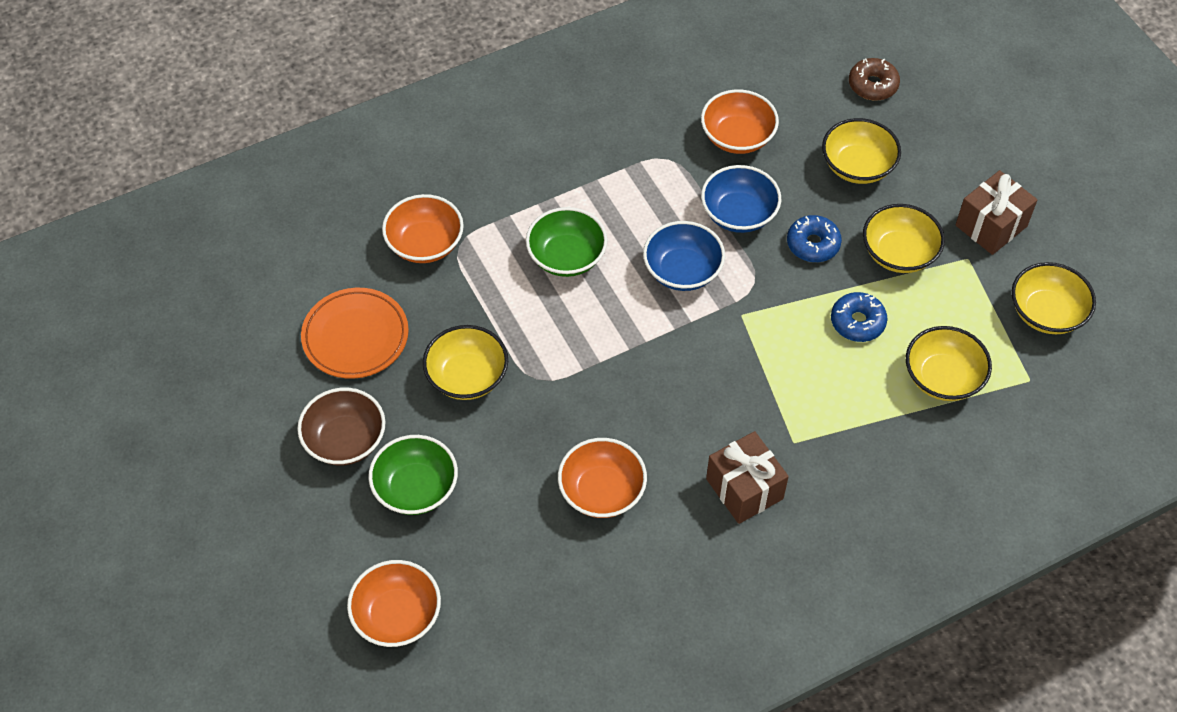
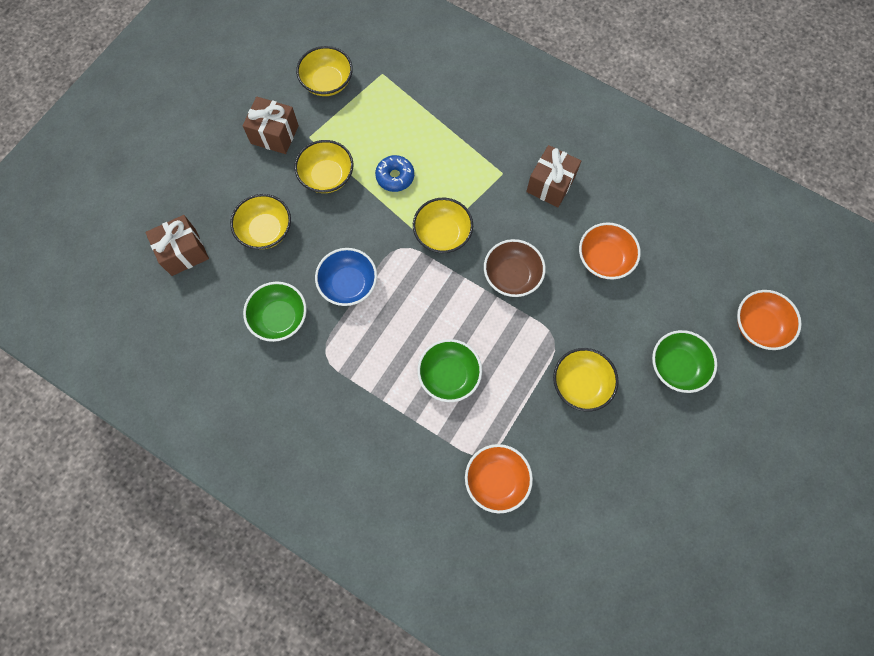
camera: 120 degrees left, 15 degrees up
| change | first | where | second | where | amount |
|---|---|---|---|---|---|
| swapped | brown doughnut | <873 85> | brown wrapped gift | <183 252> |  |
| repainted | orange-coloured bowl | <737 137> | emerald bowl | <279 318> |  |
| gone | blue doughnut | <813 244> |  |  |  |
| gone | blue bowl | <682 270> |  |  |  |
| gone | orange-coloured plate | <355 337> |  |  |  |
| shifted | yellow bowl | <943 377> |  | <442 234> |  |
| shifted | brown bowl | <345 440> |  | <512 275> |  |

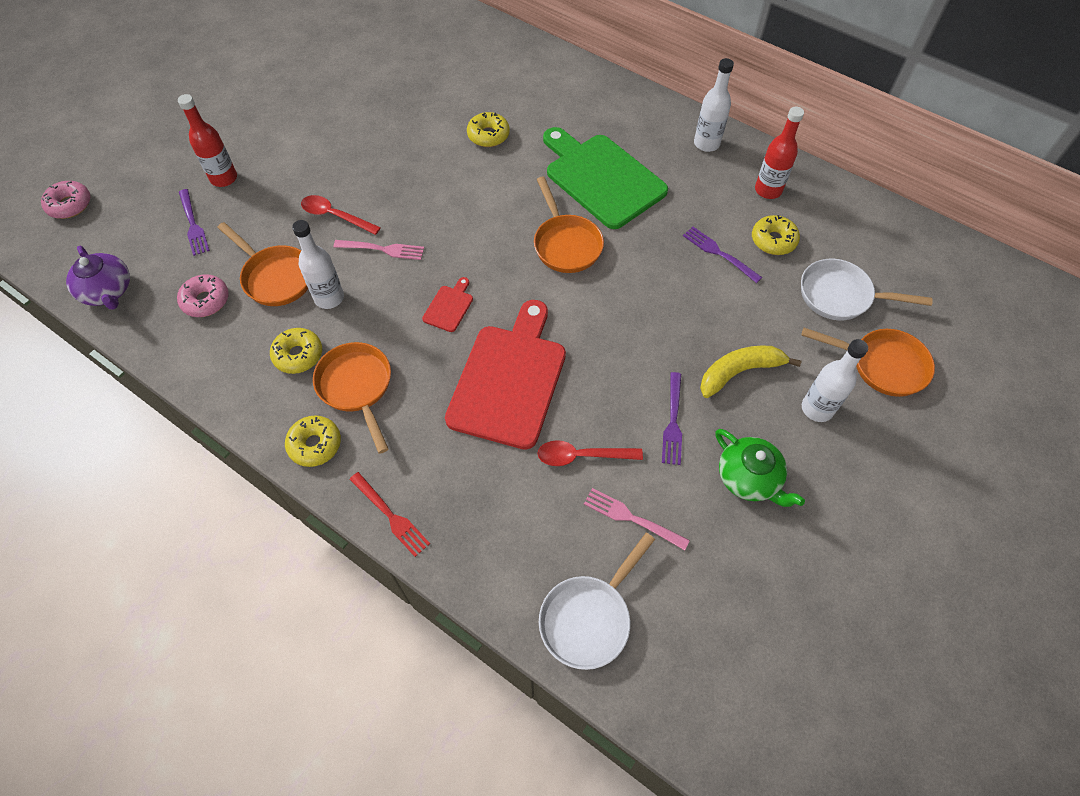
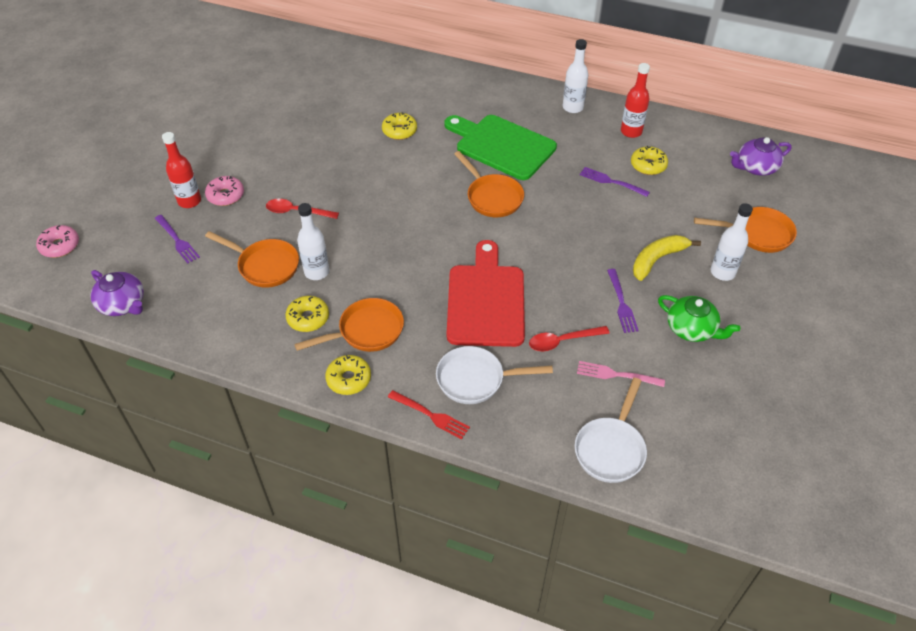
camera: 15 degrees left, 10 degrees down
| change | first | where | second | where | amount |
|---|---|---|---|---|---|
| gone | rose-pink table fork | <382 249> |  |  |  |
| shifted | snow-white skillet | <840 296> |  | <476 379> |  |
| shifted | rose-pink doughnut | <206 301> |  | <225 195> |  |
| gone | red bread board | <449 306> |  |  |  |
| rotated | orange-coloured skillet | <357 387> |  | <366 331> | 105 degrees clockwise |
| new |  |  | royal purple china teapot | <755 167> |  |

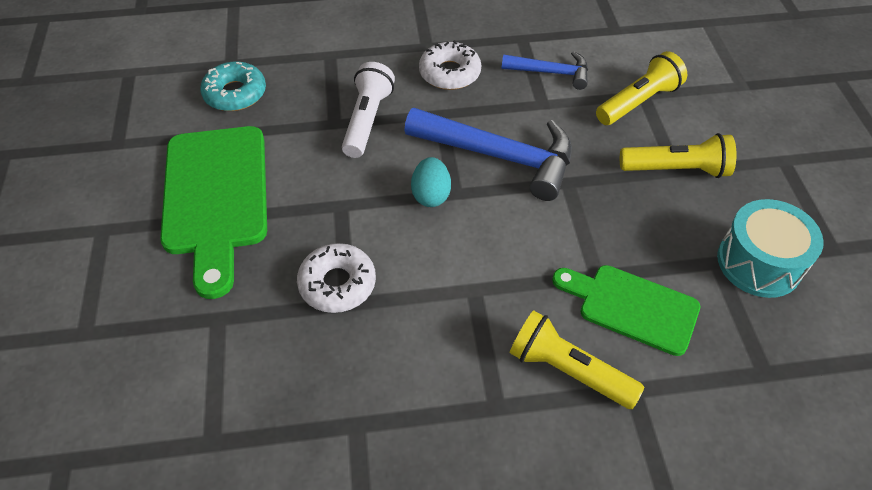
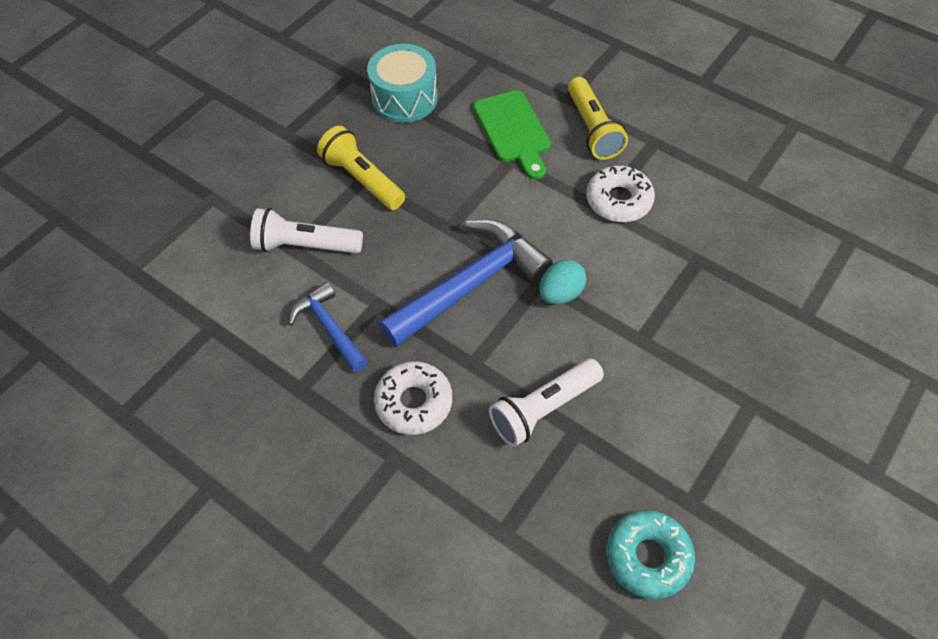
camera: 135 degrees left, 5 degrees up
| change | first | where | second | where | amount |
|---|---|---|---|---|---|
| repainted | yellow torch | <638 102> | snow-white torch | <306 245> |  |
| rotated | blue hammer | <500 156> |  | <471 284> | 75 degrees clockwise |
| gone | emerald bread board | <216 197> |  |  |  |
| shifted | snow-white doughnut | <337 284> |  | <618 200> |  |

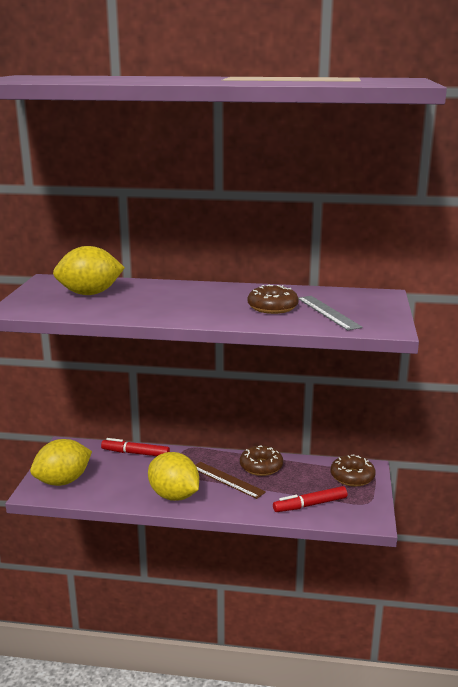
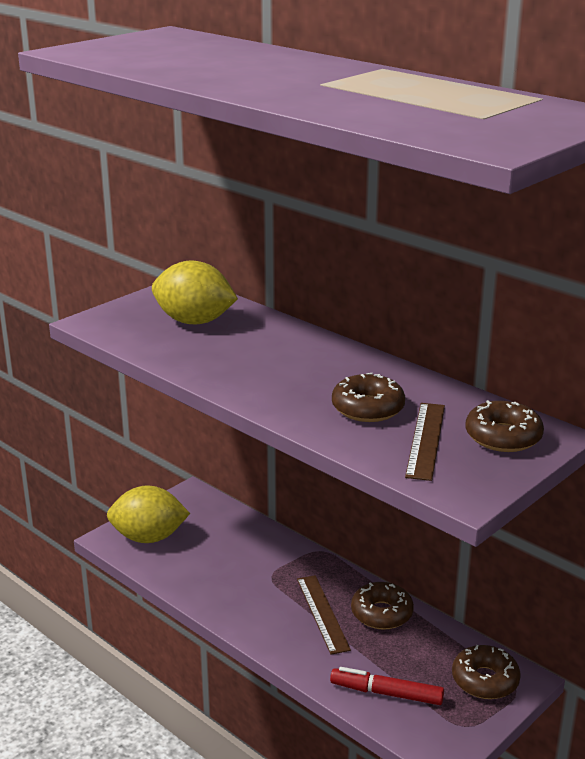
camera: 35 degrees right, 5 degrees up
| change | first | where | second | where | amount |
|---|---|---|---|---|---|
| repainted | gray measuring stick | <328 312> | brown measuring stick | <426 440> |  |
| gone | red marker pen | <135 453> |  |  |  |
| gone | yellow lemon | <174 496> |  |  |  |
| new |  |  | brown doughnut | <503 437> |  |

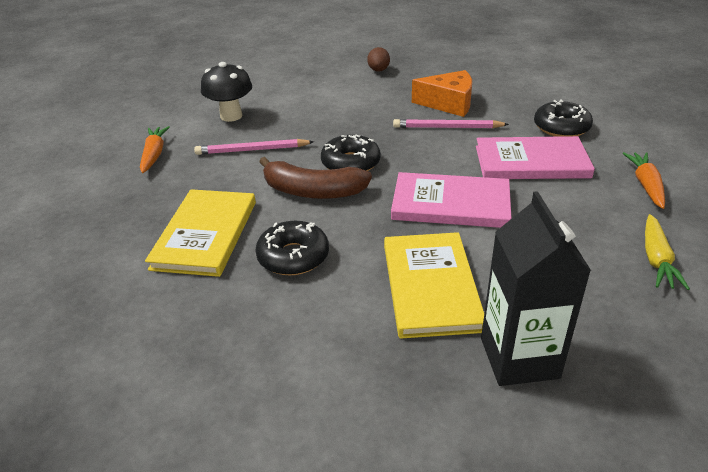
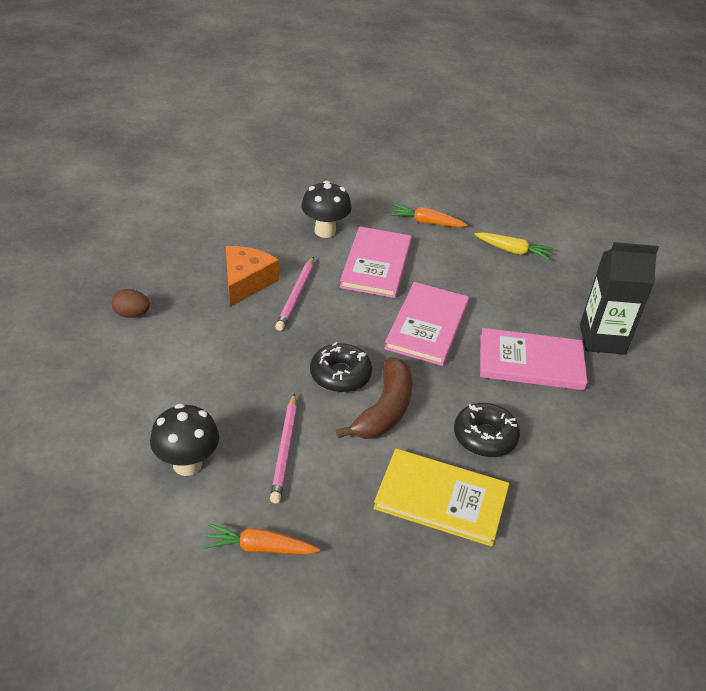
camera: 85 degrees left, 5 degrees up
| change | first | where | second | where | amount |
|---|---|---|---|---|---|
| swapped | jet-black doughnut | <561 127> | jet-black toadstool | <325 231> |  |
| repainted | yellow book | <431 286> | rose-pink book | <531 362> |  |

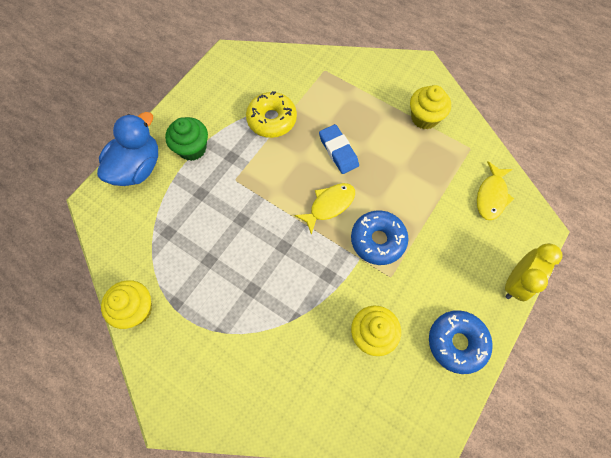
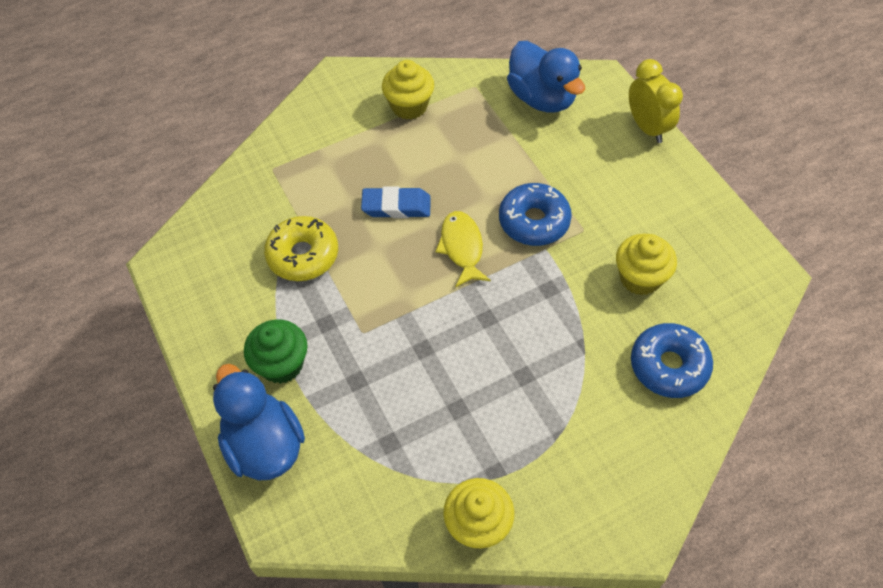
camera: 60 degrees left, 10 degrees down
| change | first | where | second | where | amount |
|---|---|---|---|---|---|
| swapped | yellow toy fish | <491 196> | blue duck | <542 98> |  |
| shifted | blue doughnut | <457 342> |  | <669 366> |  |

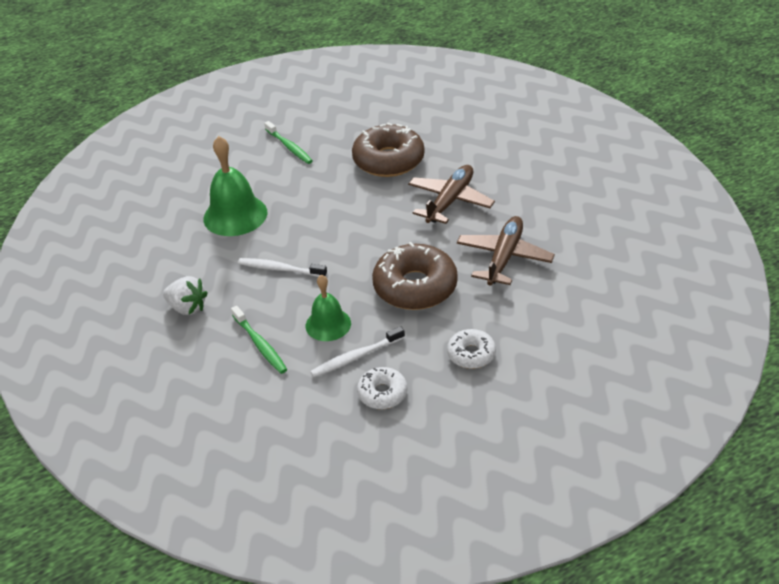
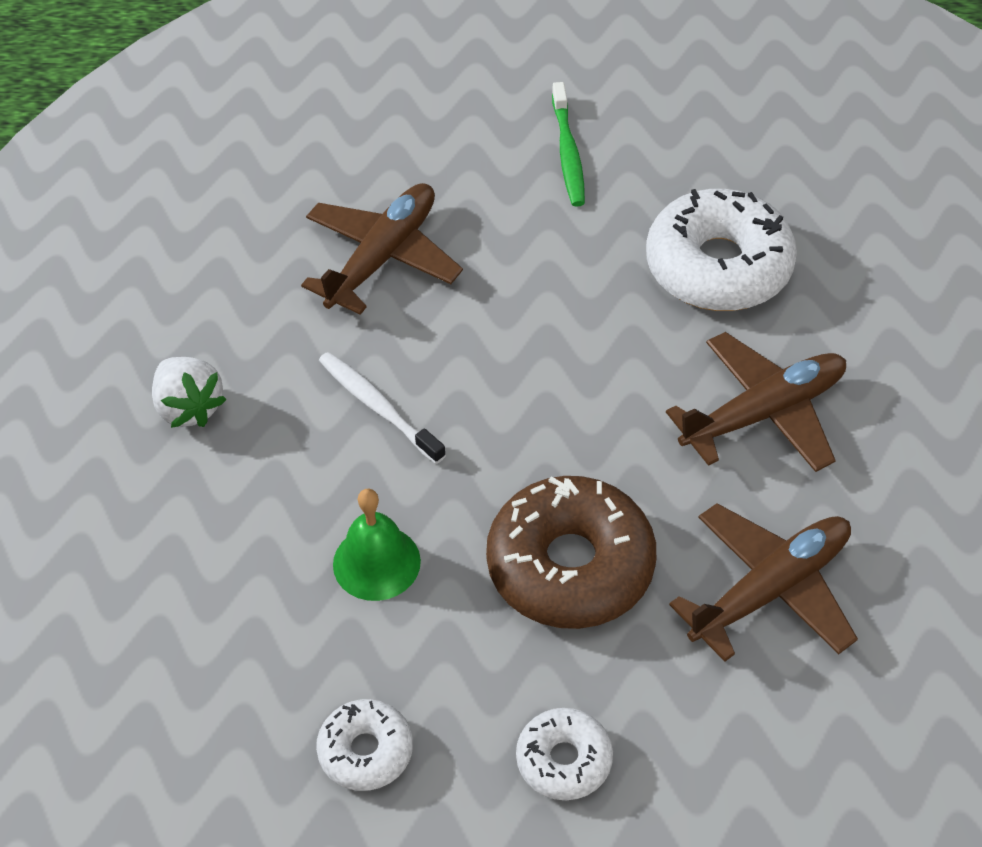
camera: 30 degrees right, 10 degrees up
| change | first | where | second | where | amount |
|---|---|---|---|---|---|
| repainted | brown doughnut | <388 160> | snow-white doughnut | <718 266> |  |
| swapped | emerald bell | <235 215> | brown plane | <383 257> |  |
| gone | emerald tooth brush | <260 344> |  |  |  |
| gone | snow-white tooth brush | <356 357> |  |  |  |

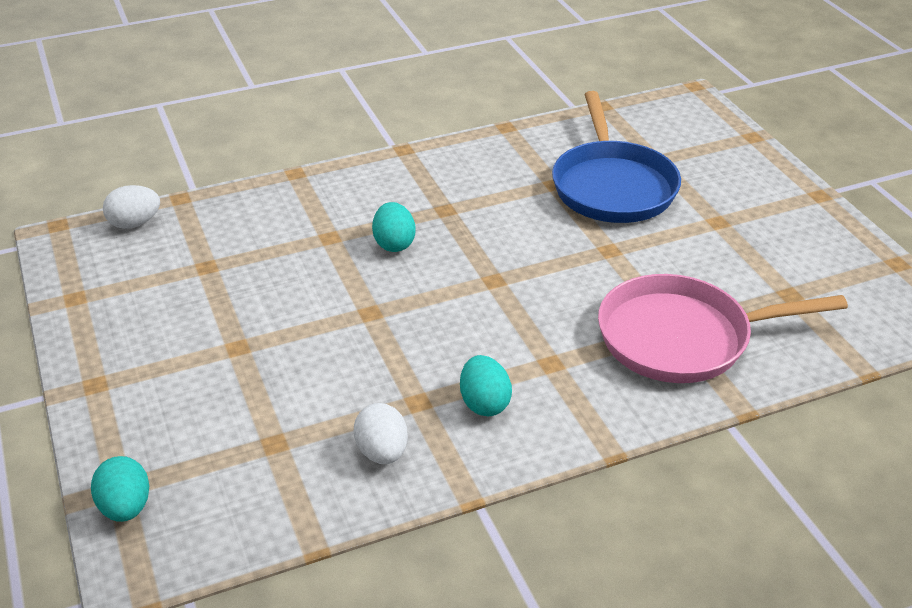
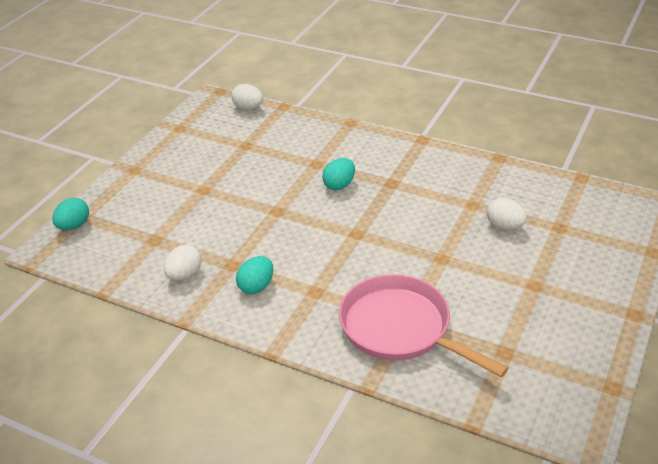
camera: 50 degrees right, 0 degrees up
| change | first | where | second | where | amount |
|---|---|---|---|---|---|
| swapped | blue skillet | <612 186> | snow-white toy egg | <504 226> |  |

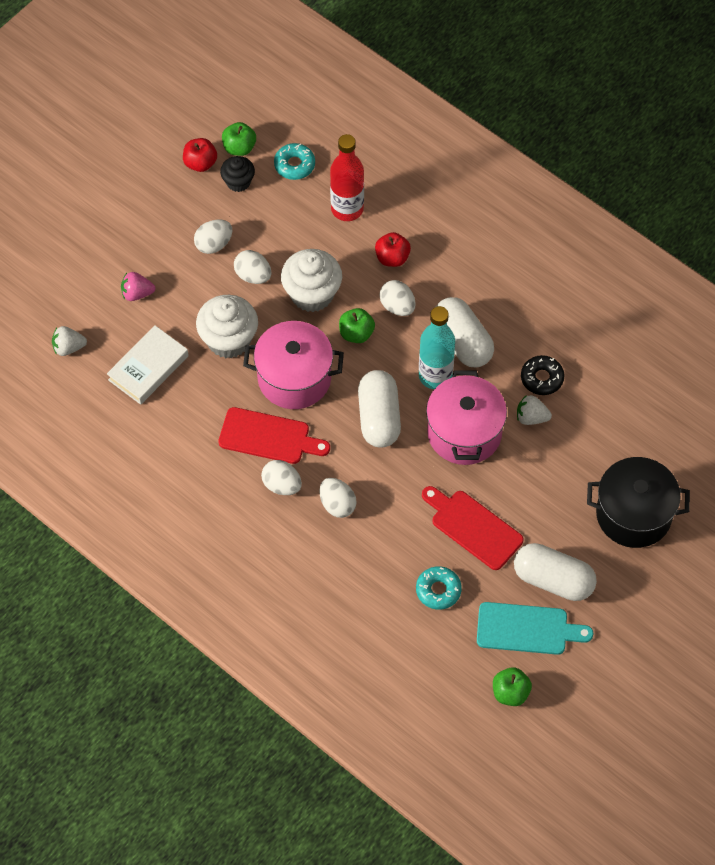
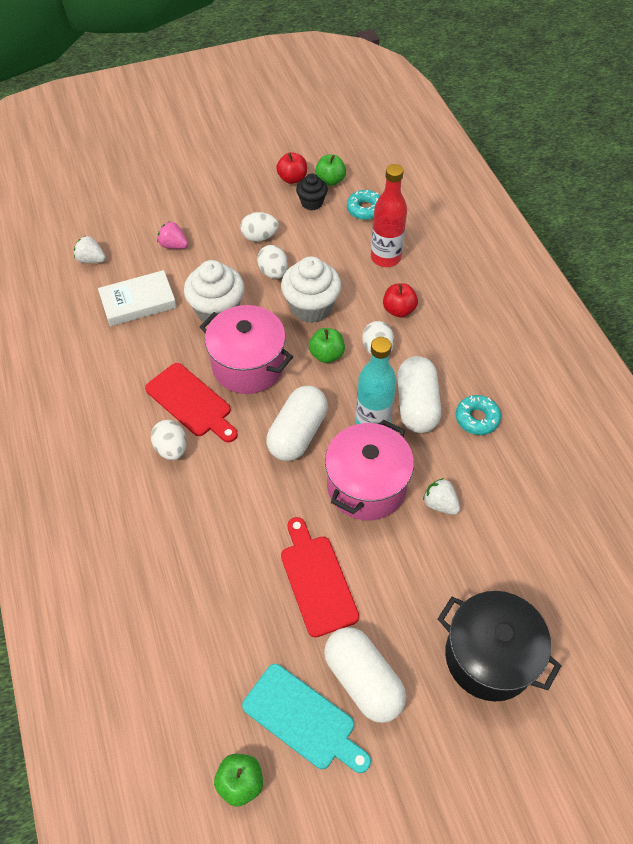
camera: 30 degrees right, 5 degrees down
| change | first | where | second | where | amount |
|---|---|---|---|---|---|
| gone | jet-black doughnut | <542 378> |  |  |  |
| gone | snow-white toy egg | <337 504> |  |  |  |
| shifted | aqua doughnut | <438 590> |  | <477 418> |  |

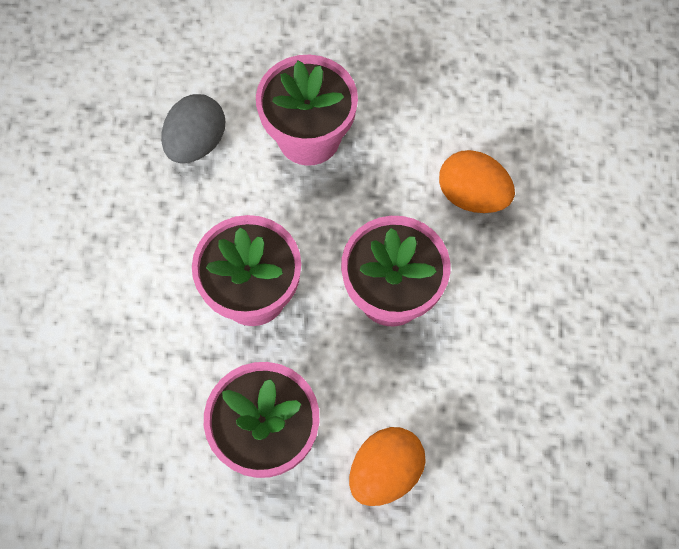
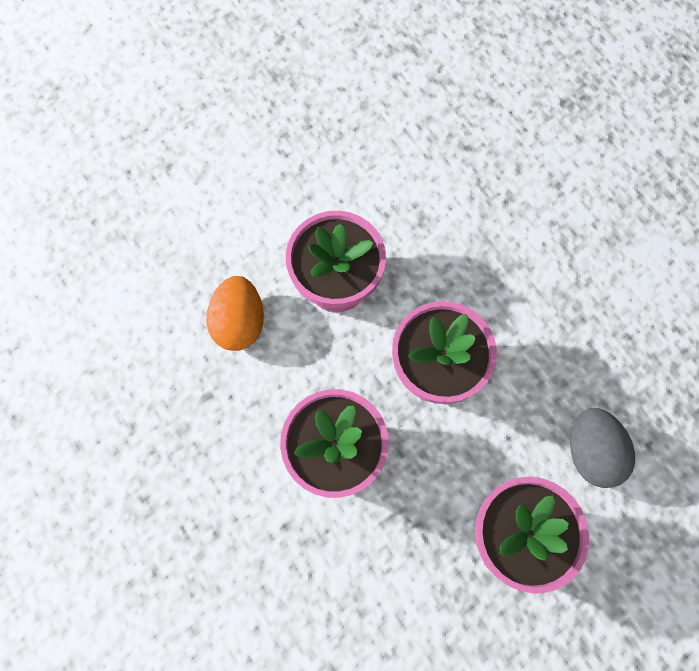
camera: 140 degrees right, 5 degrees up
| change | first | where | second | where | amount |
|---|---|---|---|---|---|
| gone | orange-coloured toy egg | <472 195> |  |  |  |

